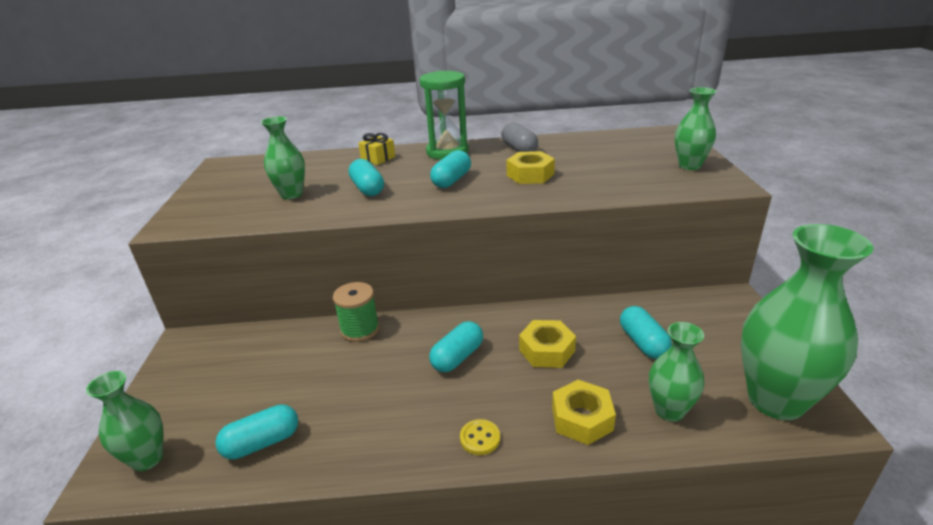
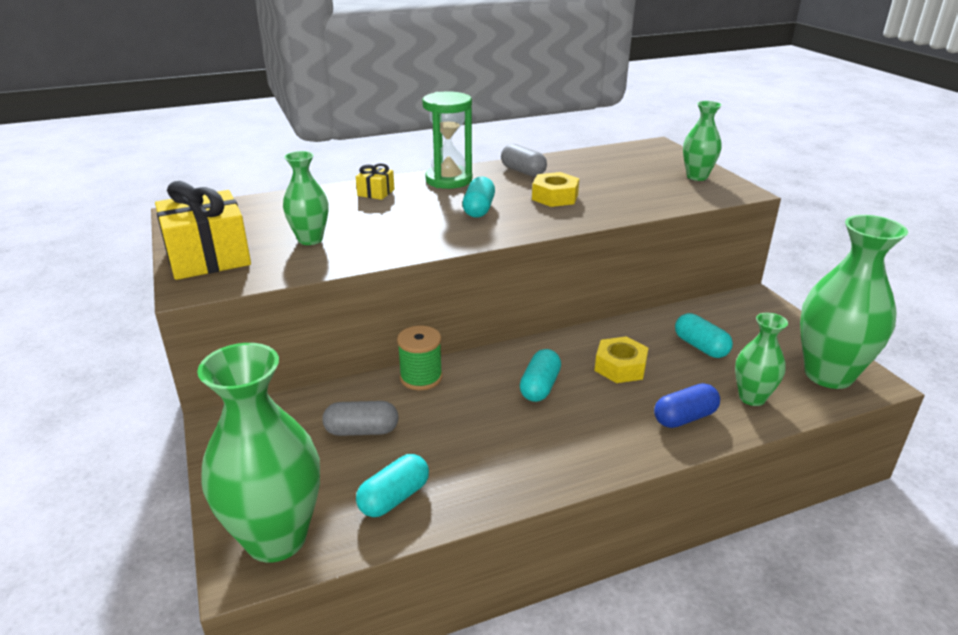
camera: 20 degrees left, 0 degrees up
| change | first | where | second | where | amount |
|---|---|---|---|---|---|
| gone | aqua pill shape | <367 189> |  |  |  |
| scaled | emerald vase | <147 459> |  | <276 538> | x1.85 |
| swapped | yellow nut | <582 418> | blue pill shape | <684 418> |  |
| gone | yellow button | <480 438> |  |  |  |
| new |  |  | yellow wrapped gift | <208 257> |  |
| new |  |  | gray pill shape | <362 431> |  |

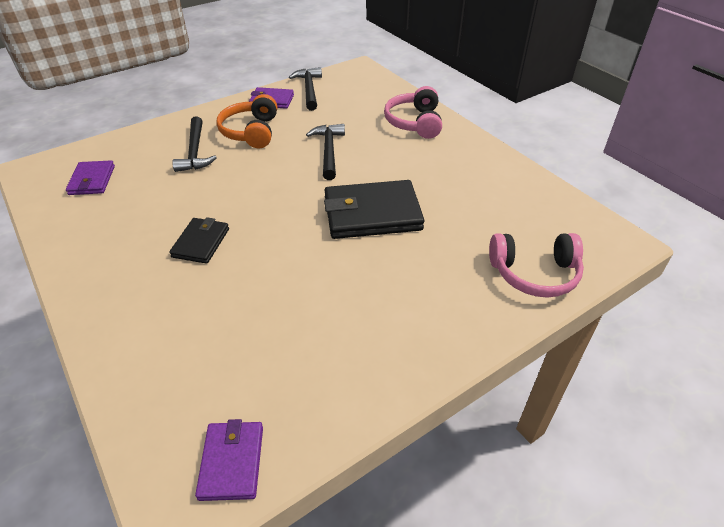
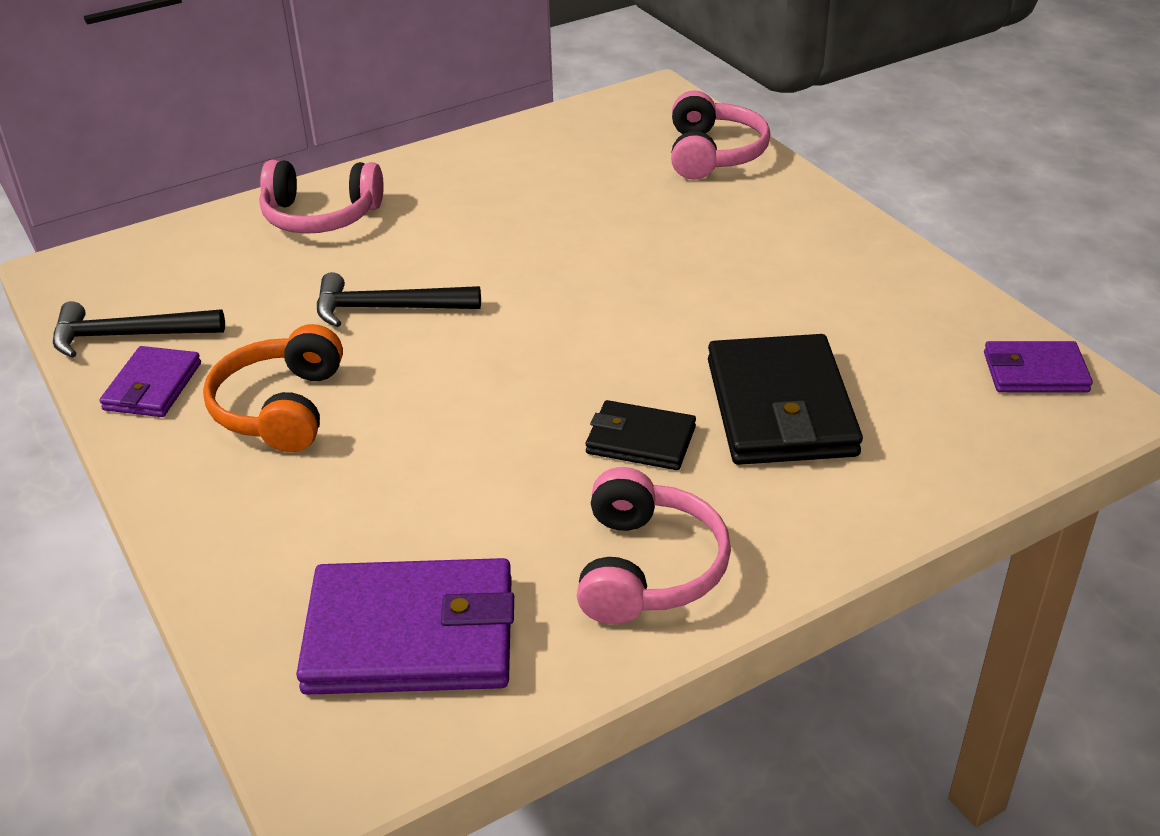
camera: 85 degrees left, 5 degrees down
| change | first | where | second | where | amount |
|---|---|---|---|---|---|
| rotated | orange-coloured headset | <251 132> |  | <281 408> | 90 degrees clockwise |
| gone | jet-black hammer | <195 152> |  |  |  |
| scaled | royal purple card wallet | <92 180> |  | <411 635> | x1.79 |
| shifted | jet-black card wallet | <372 214> |  | <780 408> |  |
| new |  |  | rose-pink headset | <647 568> |  |

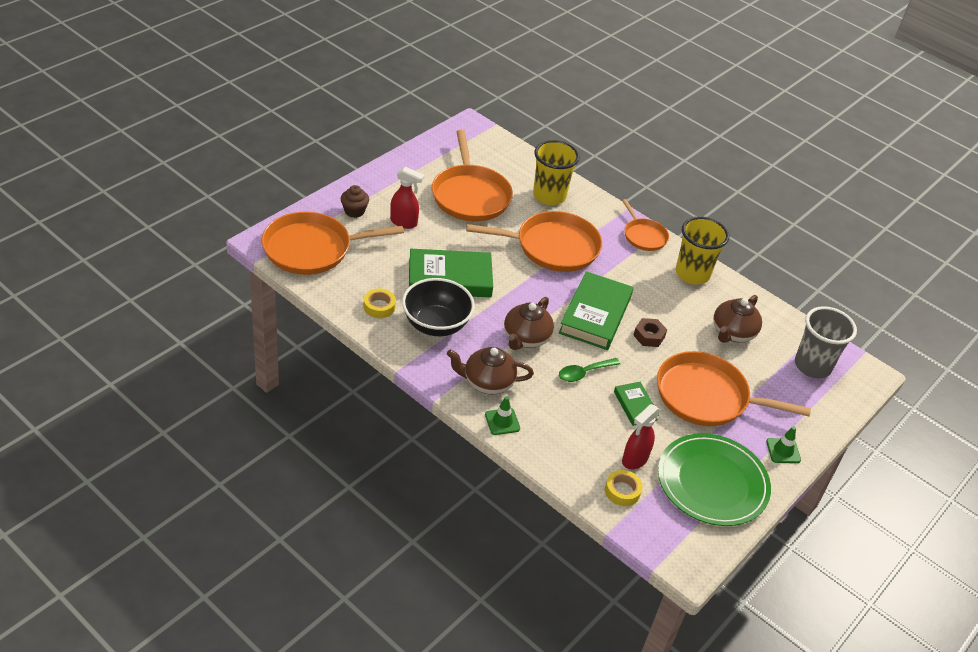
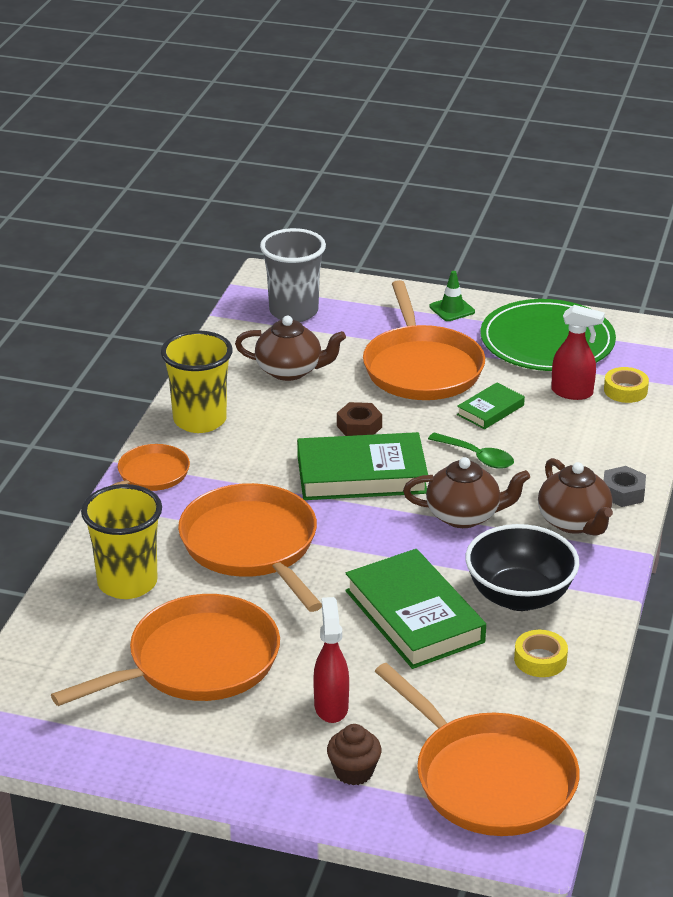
camera: 110 degrees left, 10 degrees down
| change | first | where | second | where | amount |
|---|---|---|---|---|---|
| swapped | emerald traffic cone | <502 421> | gray nut | <623 493> |  |

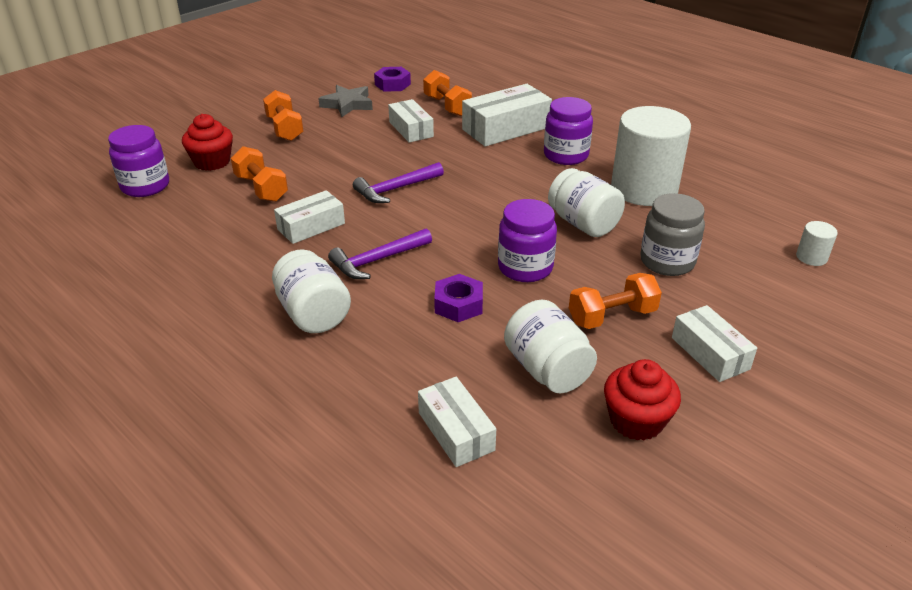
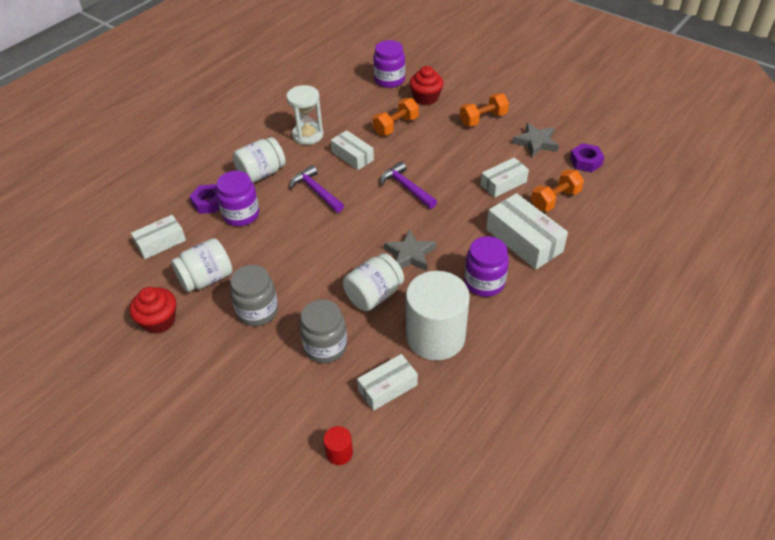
camera: 85 degrees right, 10 degrees up
| change | first | where | second | where | amount |
|---|---|---|---|---|---|
| shifted | royal purple jam jar | <525 268> |  | <241 215> |  |
| repainted | snow-white cylinder | <811 257> | red cylinder | <339 453> |  |
| swapped | orange-coloured hand weight | <612 316> | gray jam jar | <257 311> |  |
| shifted | royal purple nut | <458 304> |  | <208 203> |  |
| shifted | snow-white box | <710 353> |  | <387 387> |  |
| new |  |  | snow-white sand timer | <308 135> |  |
| new |  |  | gray five-pointed star | <410 255> |  |

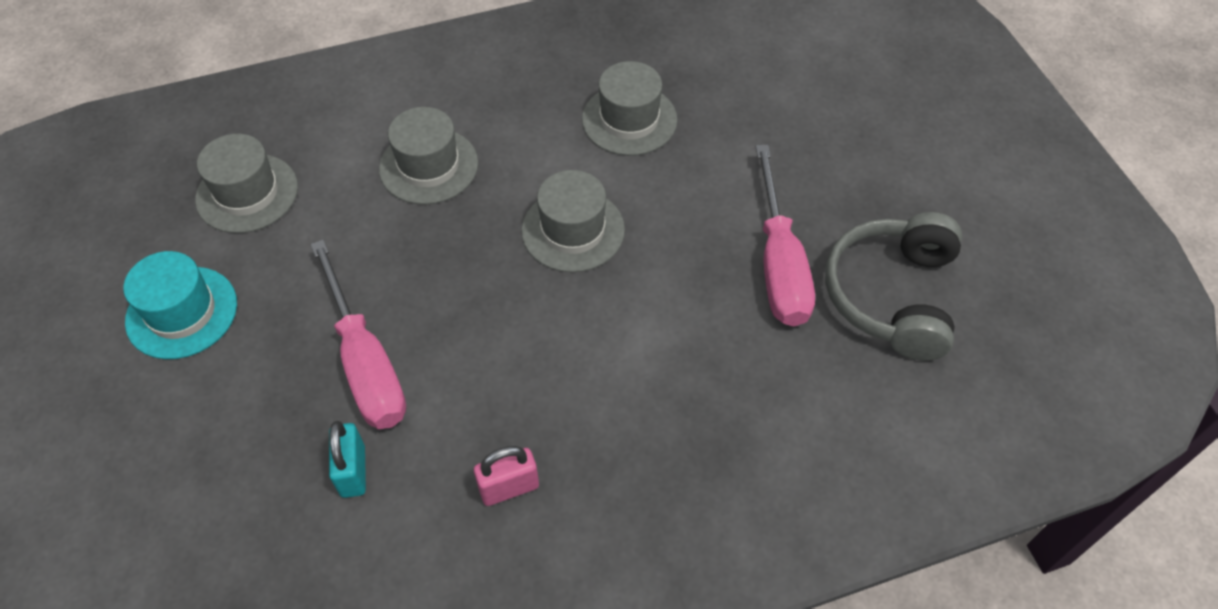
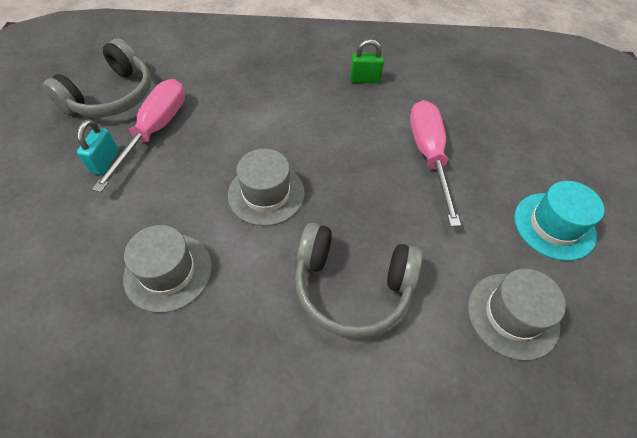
camera: 160 degrees left, 0 degrees up
| change | first | where | second | where | amount |
|---|---|---|---|---|---|
| swapped | gray top hat | <428 166> | gray headset | <352 286> |  |
| shifted | aqua padlock | <353 471> |  | <105 162> |  |
| repainted | rose-pink padlock | <509 487> | emerald padlock | <365 79> |  |

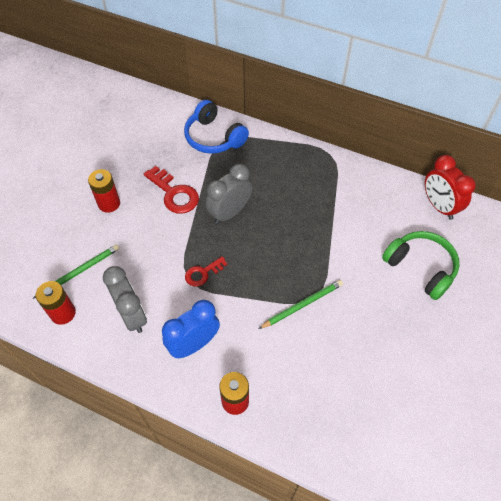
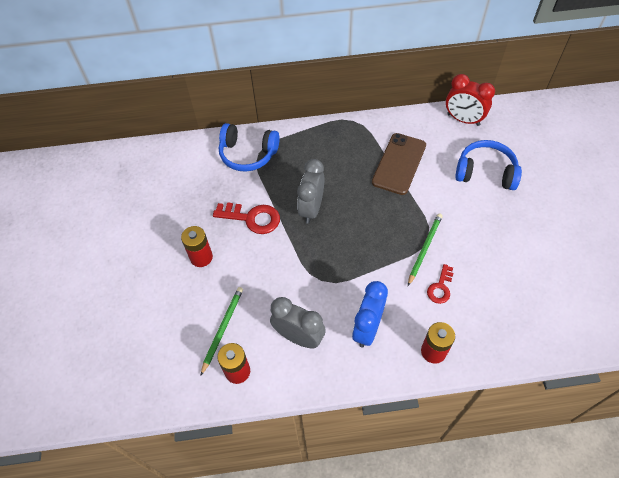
camera: 30 degrees left, 0 degrees up
| change | first | where | second | where | amount |
|---|---|---|---|---|---|
| repainted | emerald headset | <420 267> | blue headset | <485 172> |  |
| shifted | red door key | <203 273> |  | <440 287> |  |
| new |  |  | brown mobile phone | <399 164> |  |

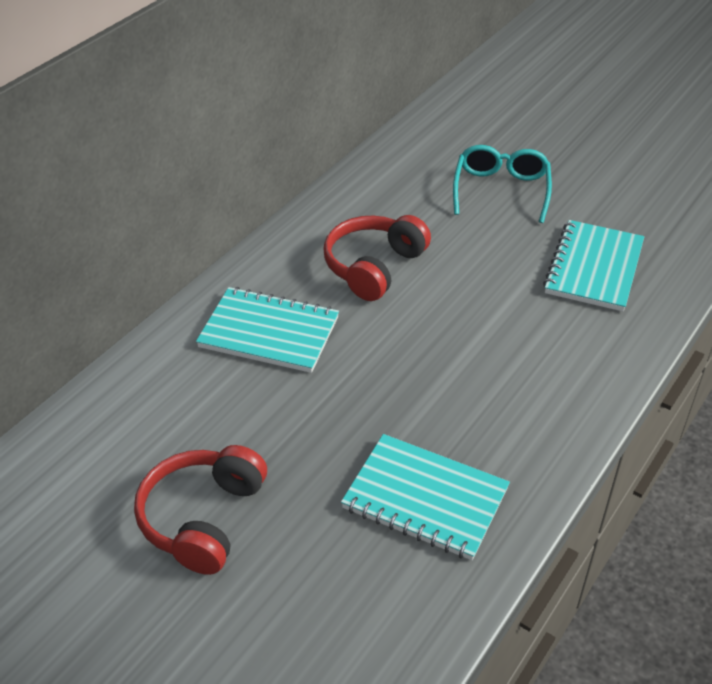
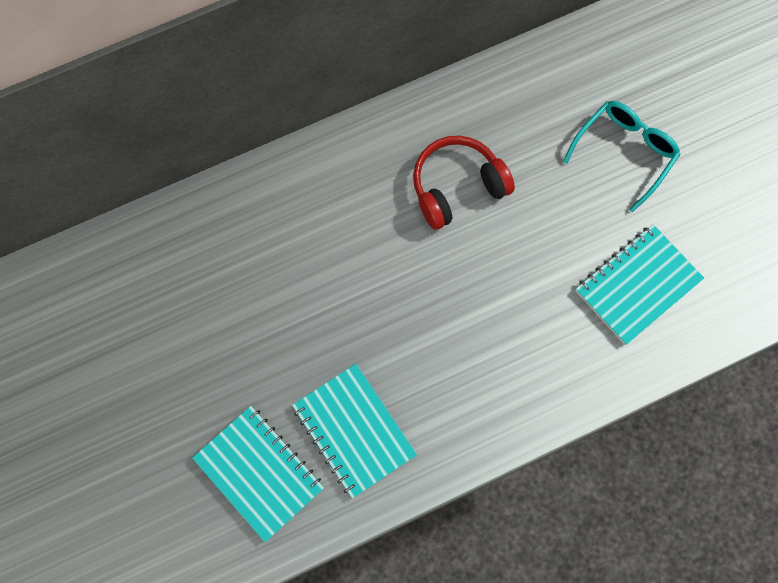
camera: 30 degrees right, 30 degrees up
| change | first | where | second | where | amount |
|---|---|---|---|---|---|
| shifted | aqua notepad | <269 333> |  | <259 473> |  |
| gone | red headset | <203 518> |  |  |  |

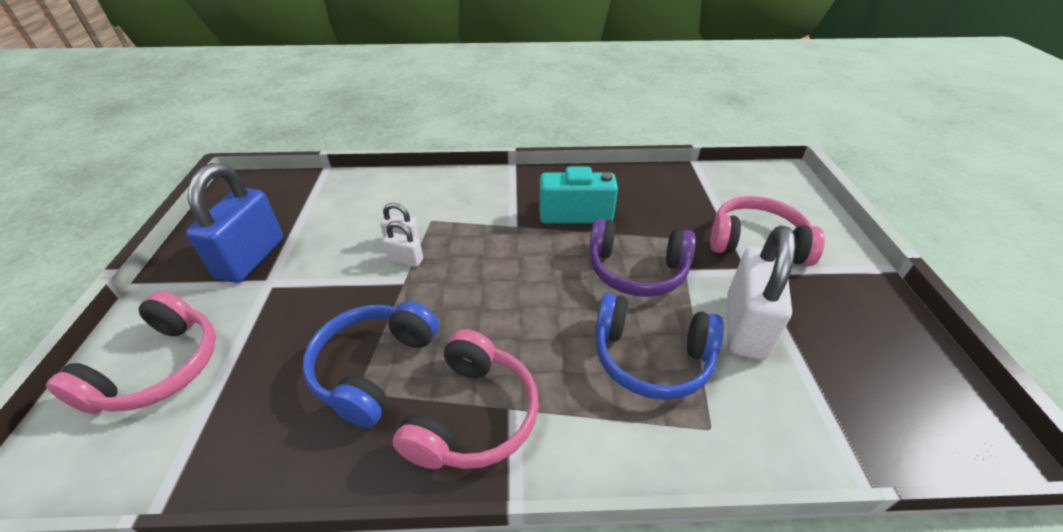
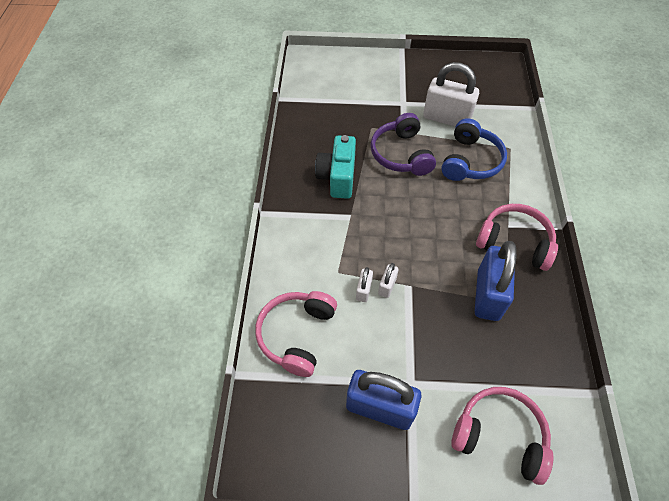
camera: 85 degrees left, 15 degrees up
| change | first | where | second | where | amount |
|---|---|---|---|---|---|
| shifted | rose-pink headset | <756 243> |  | <297 335> |  |
| rotated | royal purple headset | <636 270> |  | <401 154> | 150 degrees clockwise |
| swapped | blue headset | <374 368> | blue padlock | <488 295> |  |

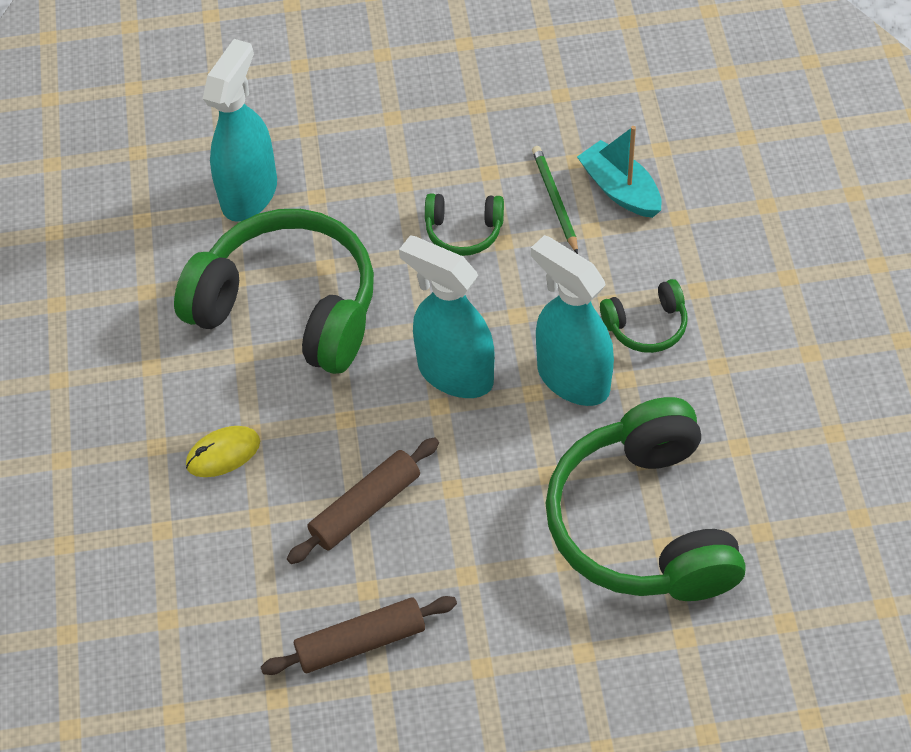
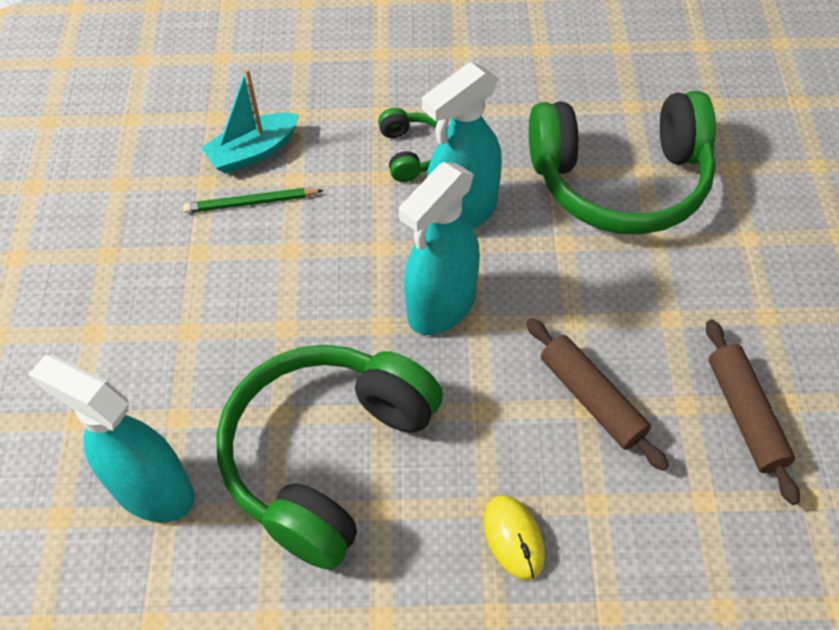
camera: 85 degrees left, 0 degrees up
| change | first | where | second | where | amount |
|---|---|---|---|---|---|
| gone | emerald headset | <464 231> |  |  |  |

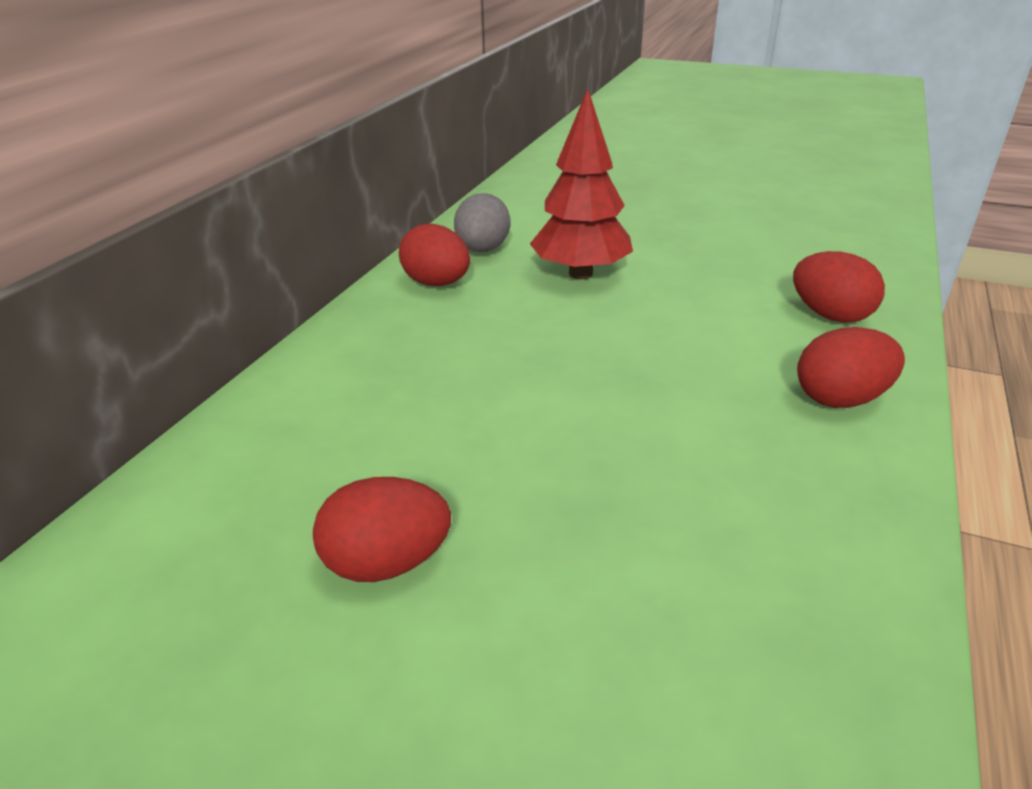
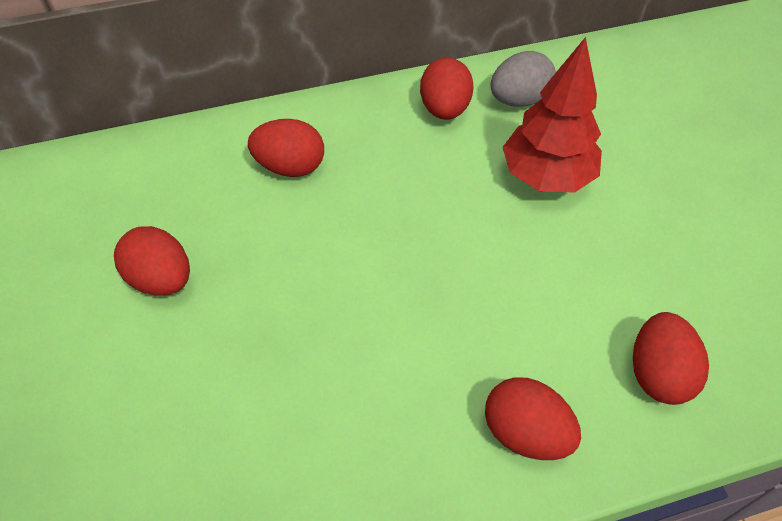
camera: 50 degrees right, 20 degrees up
| change | first | where | second | where | amount |
|---|---|---|---|---|---|
| new |  |  | red toy egg | <290 167> |  |

